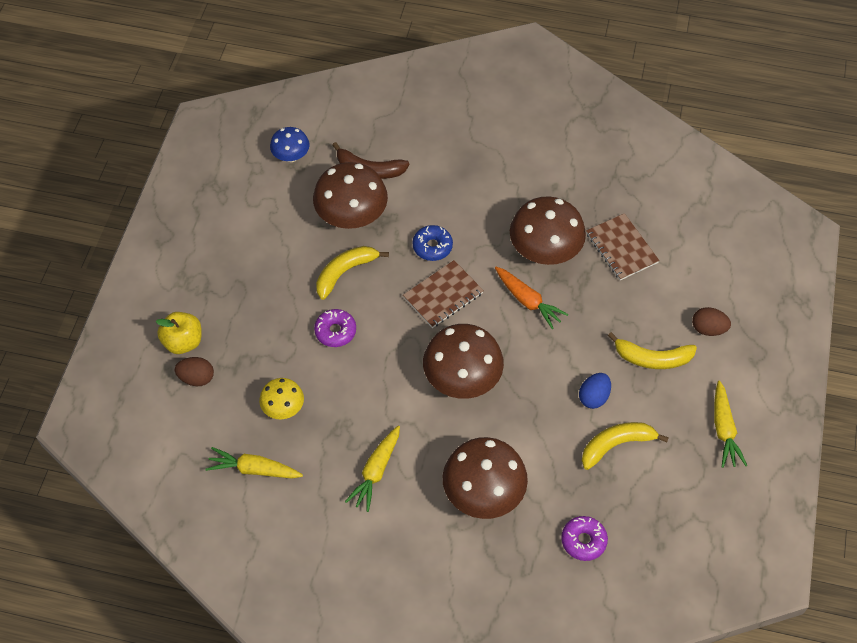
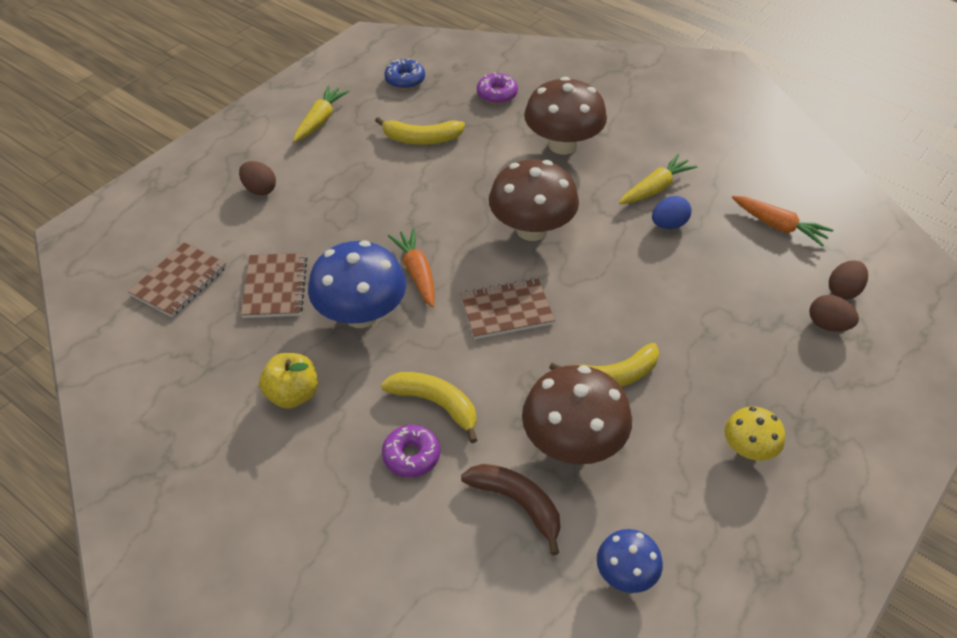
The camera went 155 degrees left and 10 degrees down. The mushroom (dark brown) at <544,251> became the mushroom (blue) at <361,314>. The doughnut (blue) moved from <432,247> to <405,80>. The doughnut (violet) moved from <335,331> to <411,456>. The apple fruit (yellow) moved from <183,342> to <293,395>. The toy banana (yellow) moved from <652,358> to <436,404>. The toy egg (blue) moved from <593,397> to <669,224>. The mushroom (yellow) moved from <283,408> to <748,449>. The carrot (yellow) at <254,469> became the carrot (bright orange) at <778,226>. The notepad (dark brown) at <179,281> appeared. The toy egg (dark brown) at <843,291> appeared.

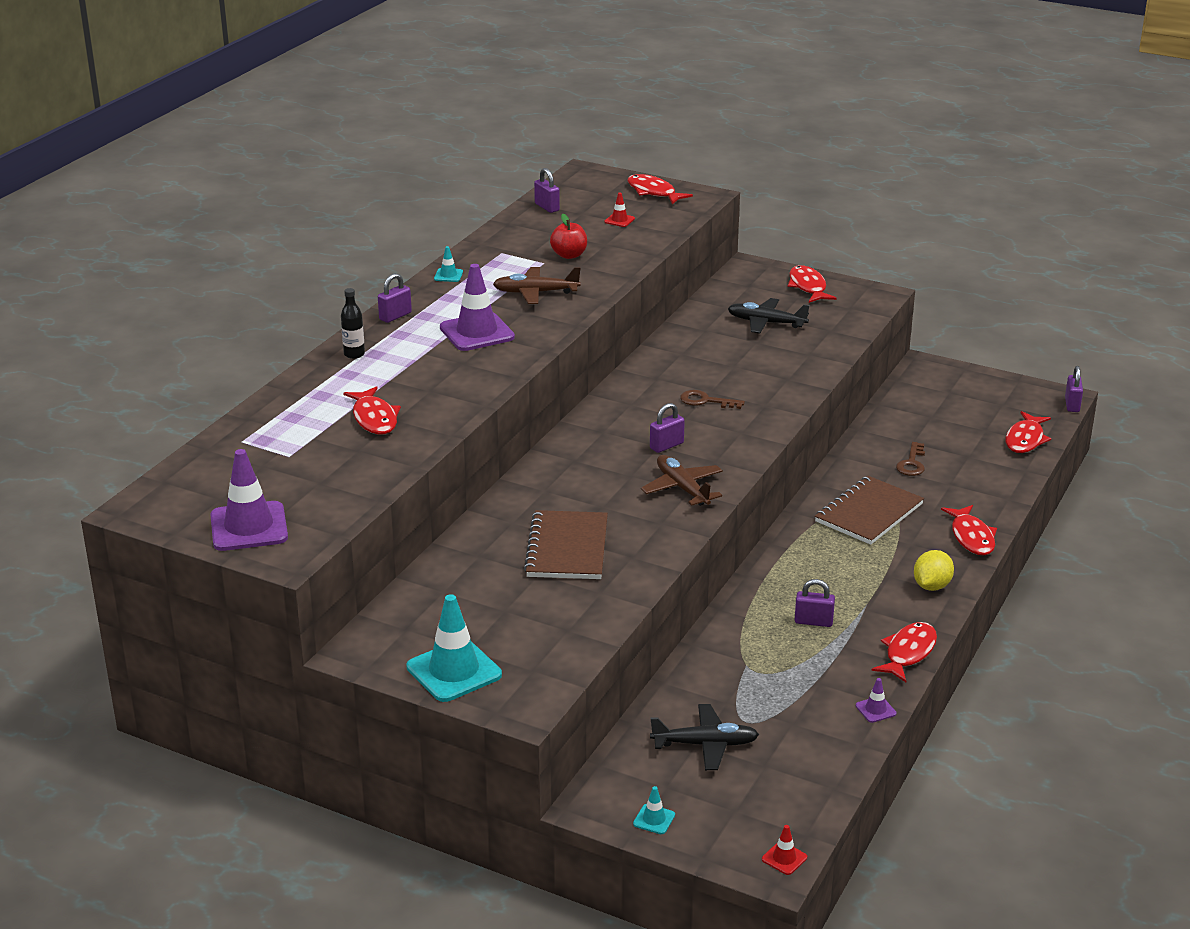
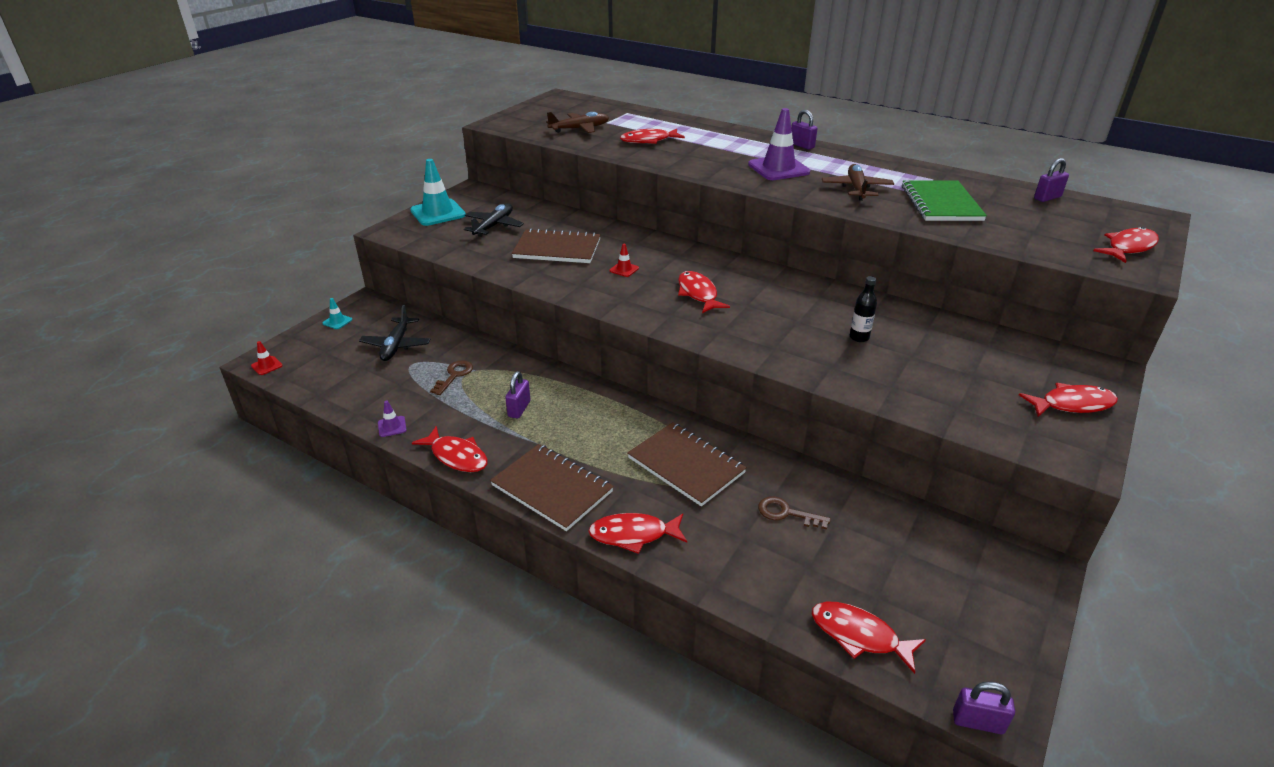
The camera went 95 degrees right and 5 degrees up. The traffic cone (scarlet) moved from <619,220> to <624,269>. The apple fruit (scarlet) at <569,255> was replaced by the notepad (green) at <941,203>. The traffic cone (aqua) at <448,275> disappeared. The flask (ebony) moved from <354,354> to <859,337>. The toy plane (ebony) moved from <766,323> to <494,226>. The key (dark brown) moved from <706,401> to <454,375>. The small lock (violet) at <666,446> was replaced by the fish (scarlet) at <698,294>. The traffic cone (violet) at <249,527> disappeared. The toy plane (dark brown) moved from <682,488> to <580,129>. The toy lemon (yellow) at <931,586> was replaced by the notepad (dark brown) at <552,488>.

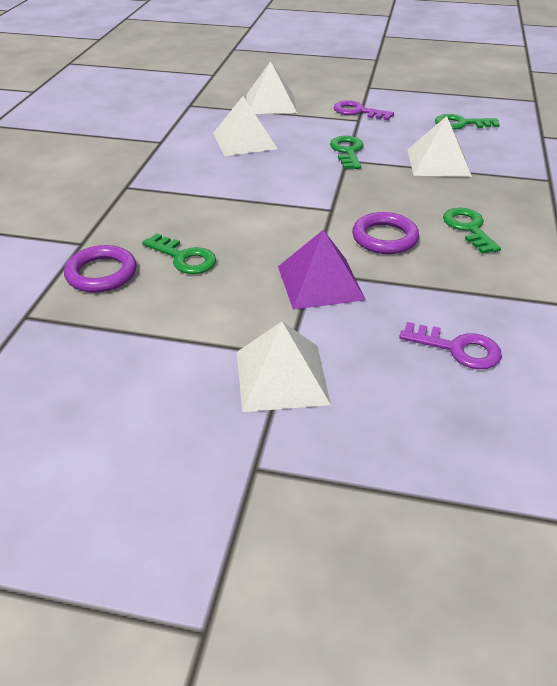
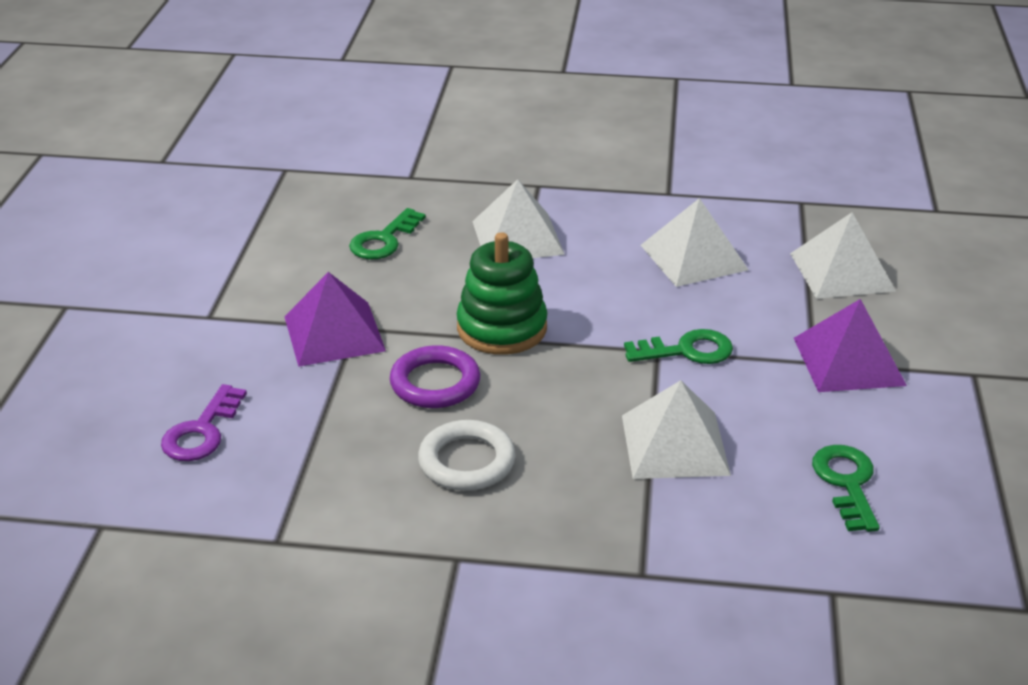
The camera went 85 degrees right and 5 degrees down. The key (violet) at <358,111> was replaced by the pyramid (violet) at <849,361>. The key (green) at <468,228> was replaced by the ring (pure white) at <466,461>. The ring (violet) at <101,273> disappeared. The pyramid (pure white) moved from <281,377> to <518,237>. The stacking toy (green) at <502,328> appeared.

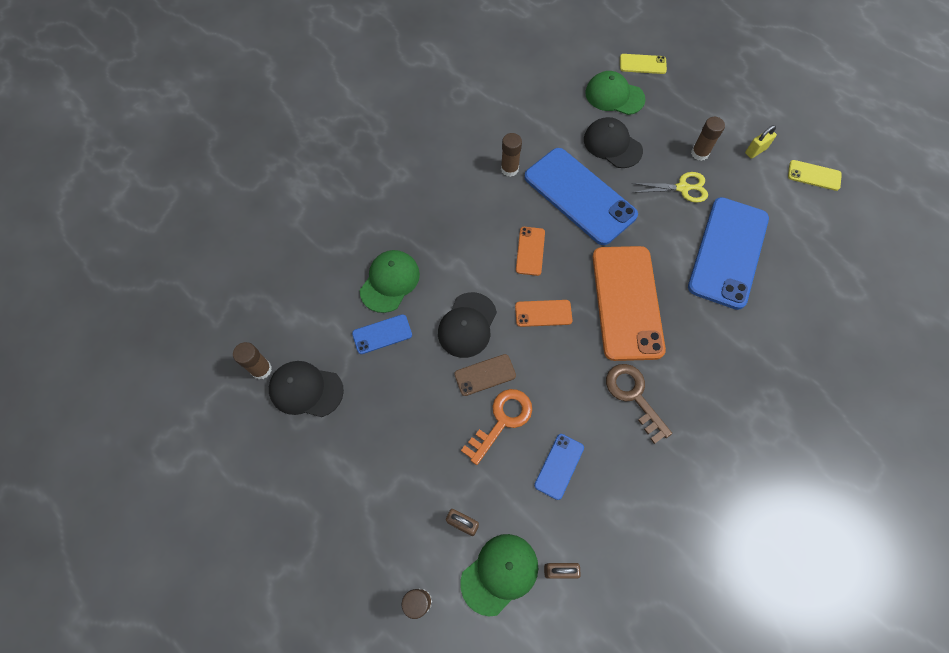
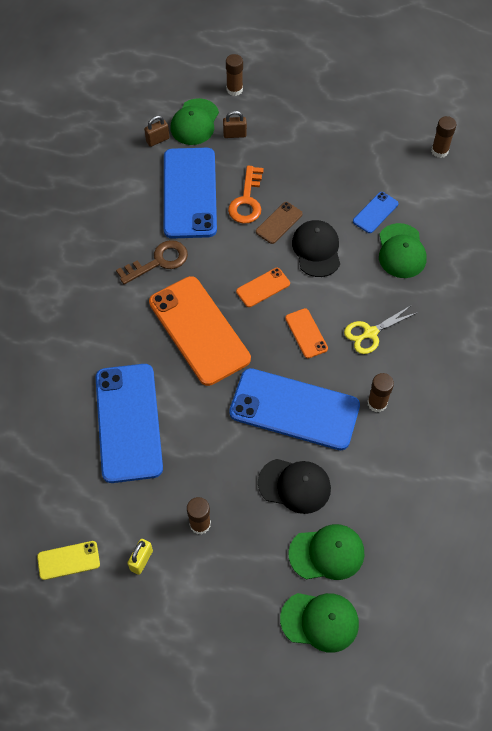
The camera went 150 degrees right and 5 degrees down. The smartphone (yellow) at <642,64> was replaced by the cap (green) at <320,621>. The shears (yellow) moved from <682,188> to <370,333>. The cap (ebony) at <306,390> disappeared. The key (dark brown) at <634,396> turned 60 degrees counterclockwise. The smartphone (blue) at <559,466> changed to 2.22 times the size.

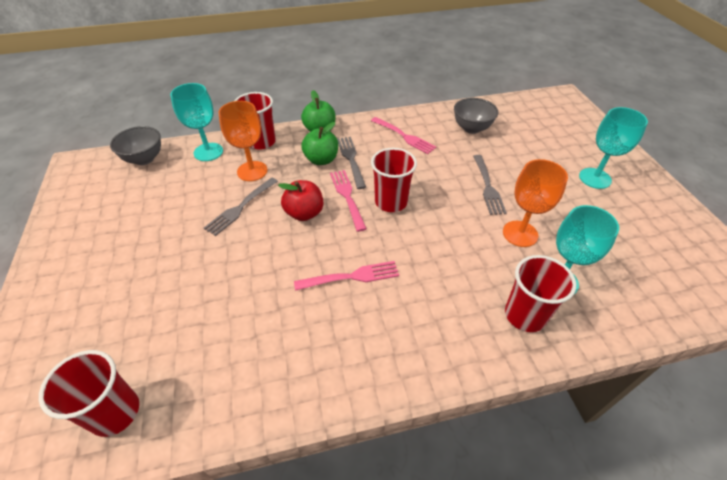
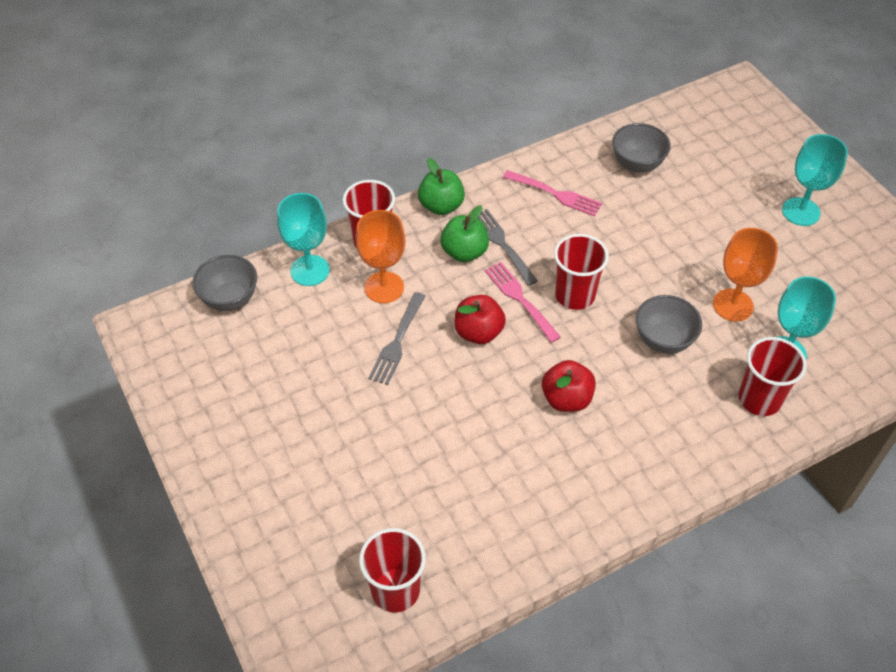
The camera went 15 degrees left and 5 degrees up. The table fork (ash-grey) at <487,186> disappeared. The table fork (pink) at <351,277> was replaced by the apple fruit (scarlet) at <566,399>. The deep dish (ash-grey) at <663,340> appeared.

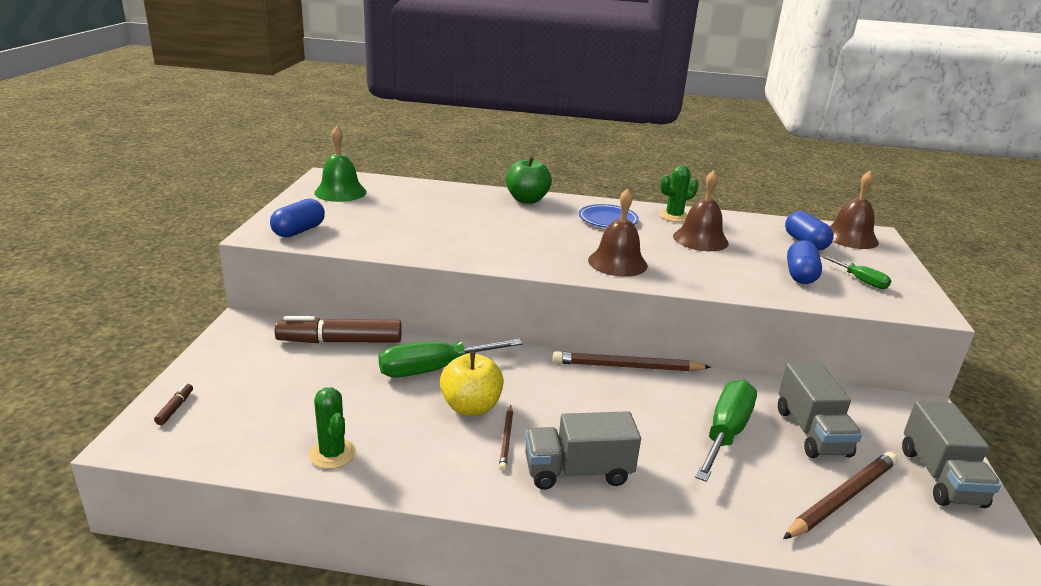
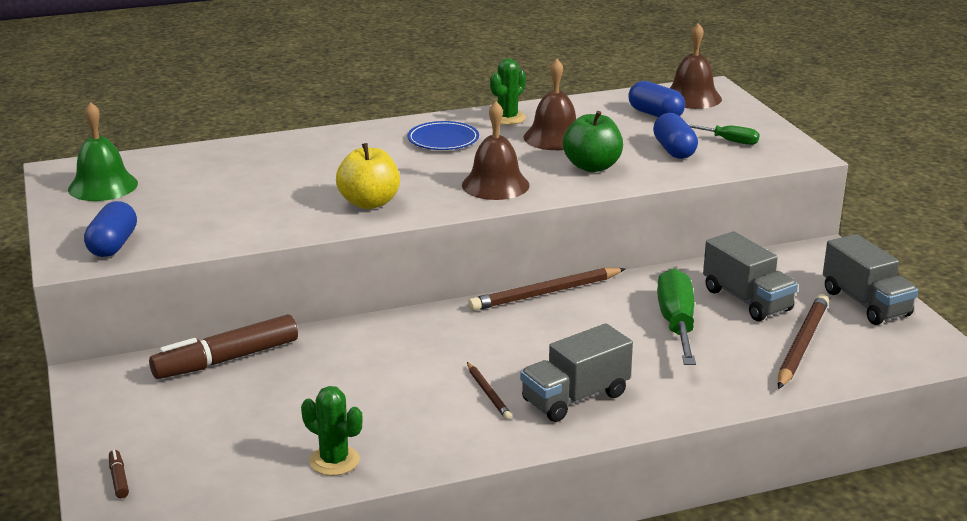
The camera went 25 degrees left and 0 degrees up. The apple fruit (green) moved from <527,200> to <592,166>. The screwdriver (green) at <434,369> disappeared. The apple fruit (yellow) moved from <471,407> to <369,203>.

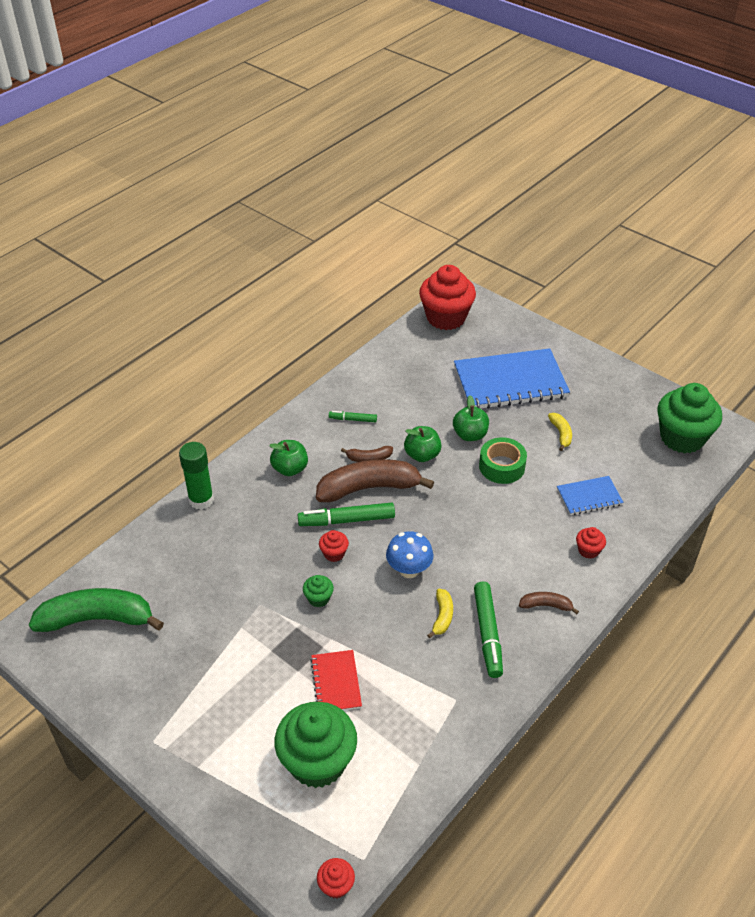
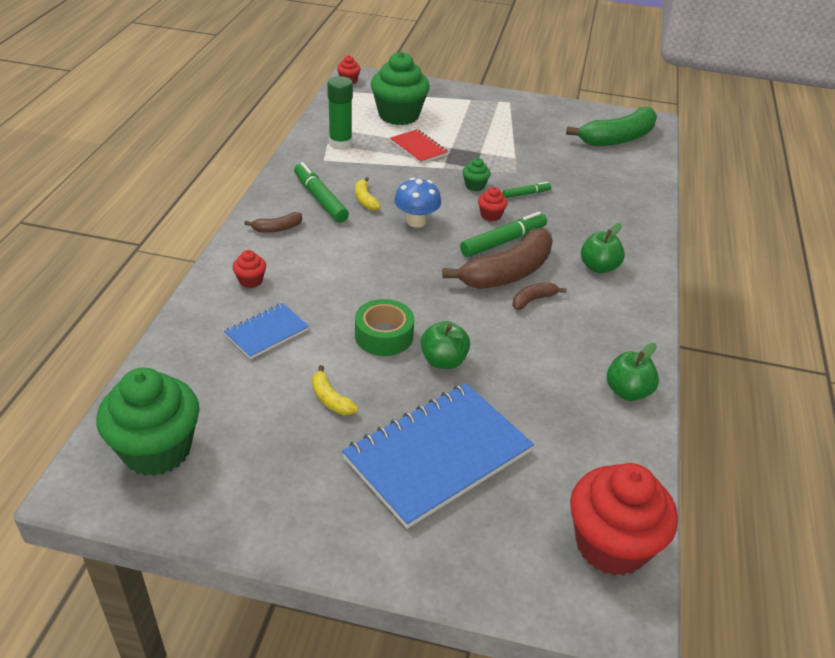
The camera went 150 degrees right and 5 degrees down. The marker (green) moved from <353,419> to <526,194>. The apple fruit (green) moved from <422,455> to <627,391>. The glue stick (green) moved from <201,500> to <340,143>.

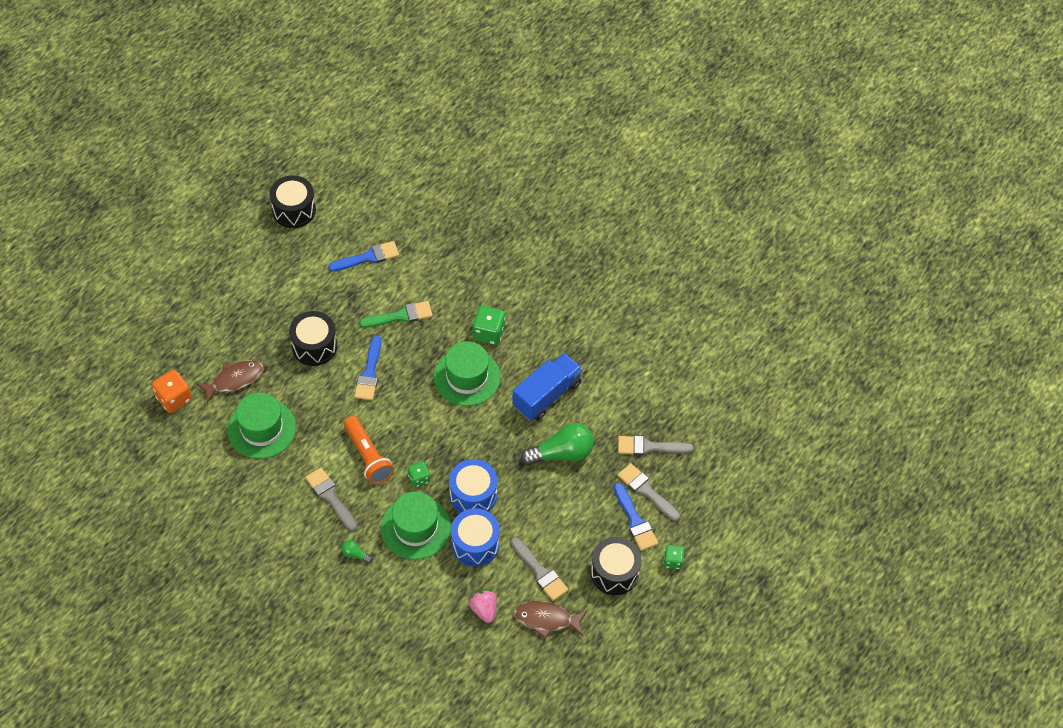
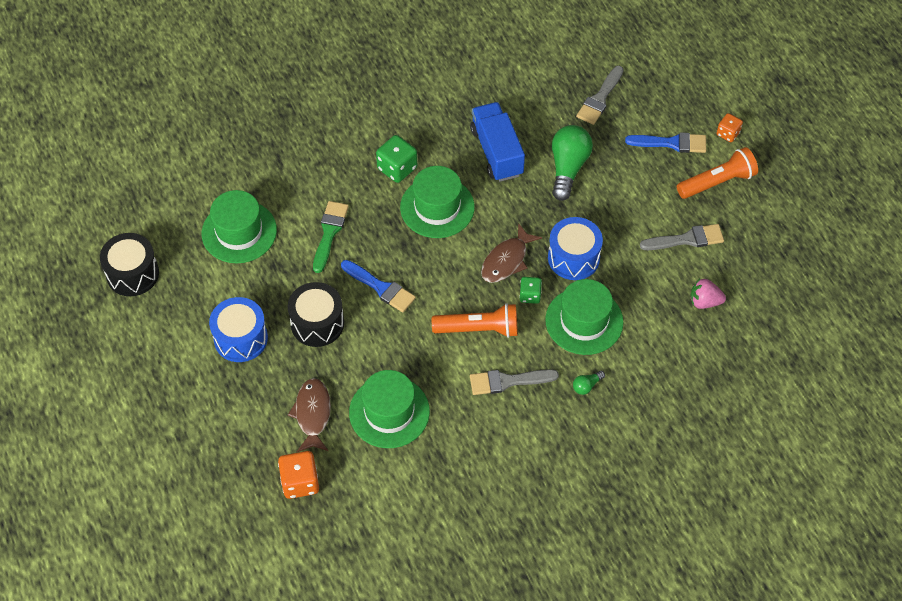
The camera went 60 degrees left and 0 degrees up. The paintbrush (blue) at <368,257> was replaced by the tall hat (green) at <239,232>. The paintbrush (ash-grey) at <646,491> disappeared. The drum (blue) moved from <475,544> to <241,338>. The drum (ebony) at <614,572> was replaced by the pocket torch (bright orange) at <717,182>. The game die (green) at <673,561> became the game die (bright orange) at <728,133>. The fish (dark brown) moved from <546,619> to <506,260>.

